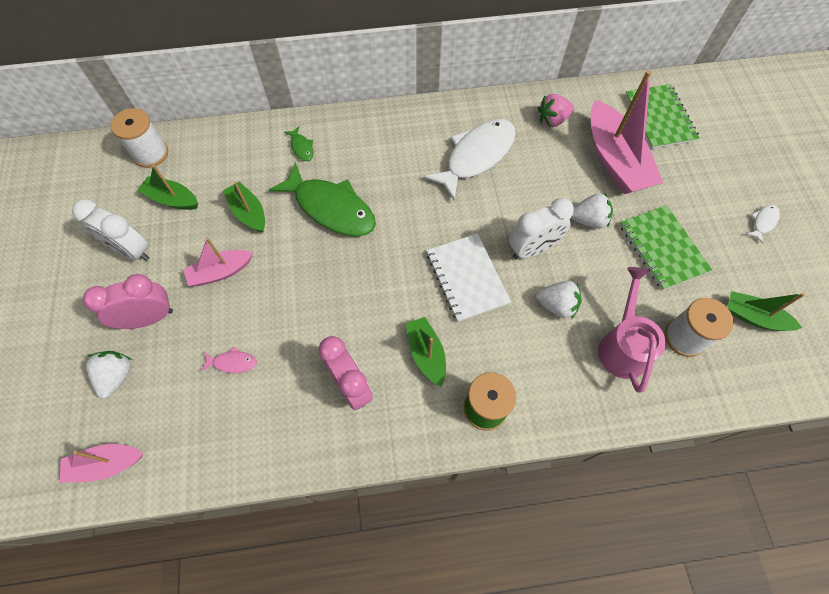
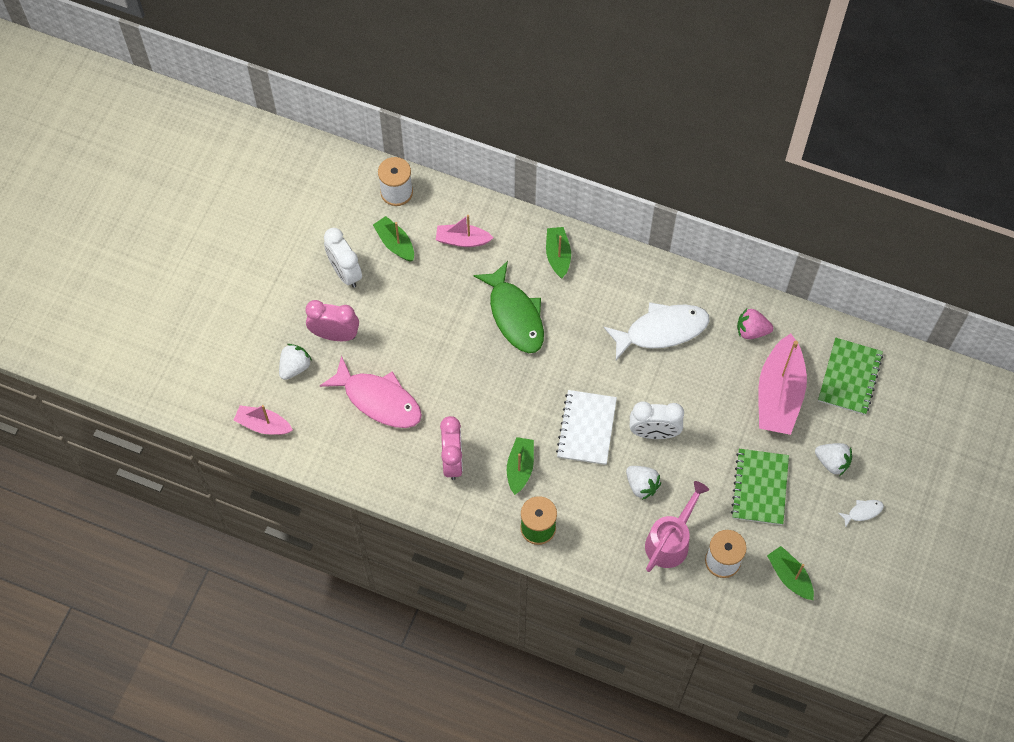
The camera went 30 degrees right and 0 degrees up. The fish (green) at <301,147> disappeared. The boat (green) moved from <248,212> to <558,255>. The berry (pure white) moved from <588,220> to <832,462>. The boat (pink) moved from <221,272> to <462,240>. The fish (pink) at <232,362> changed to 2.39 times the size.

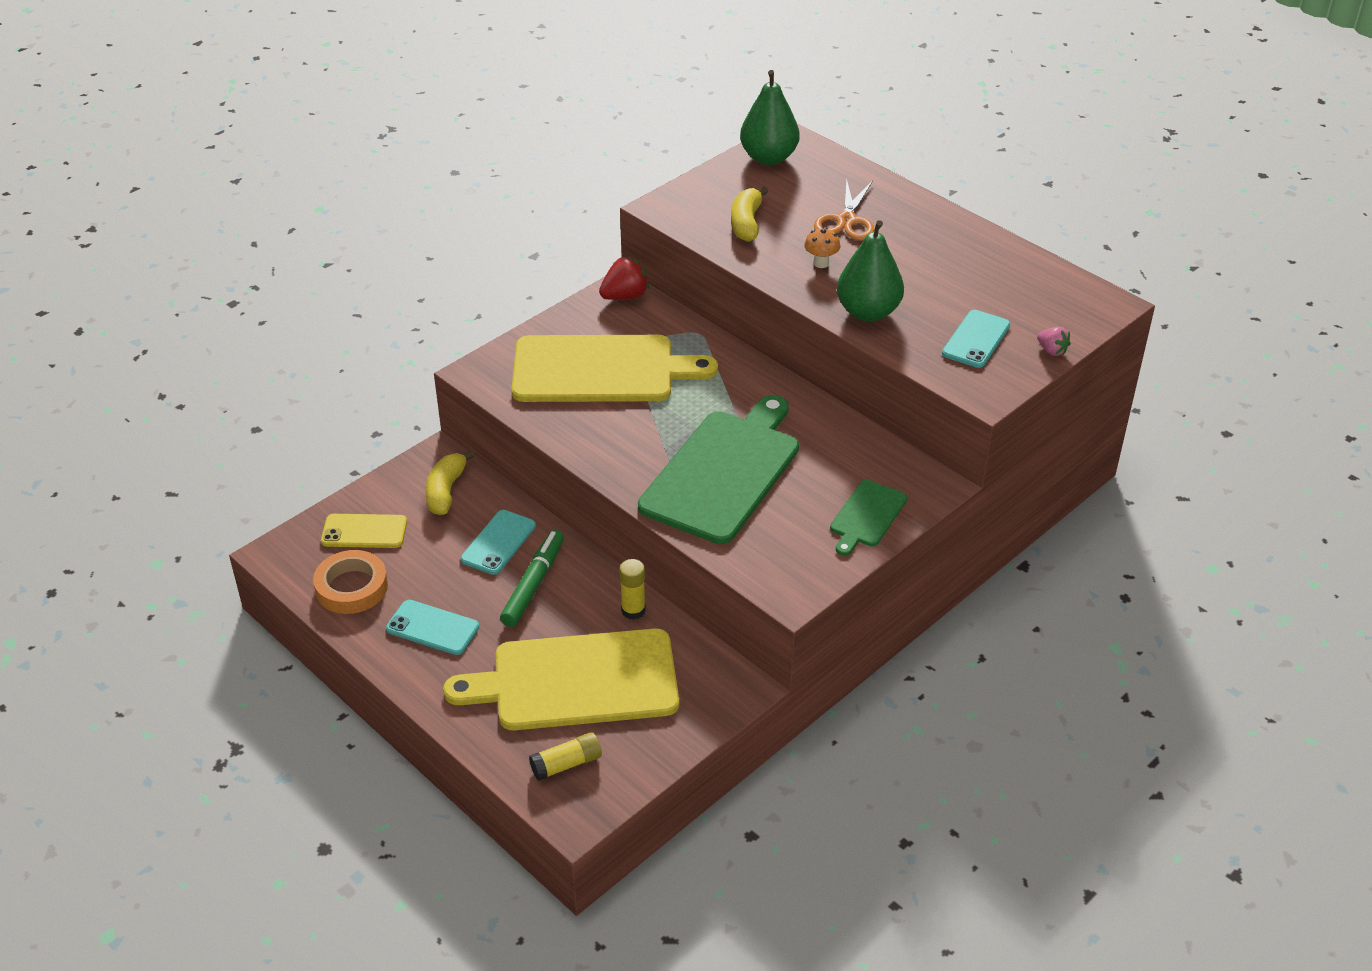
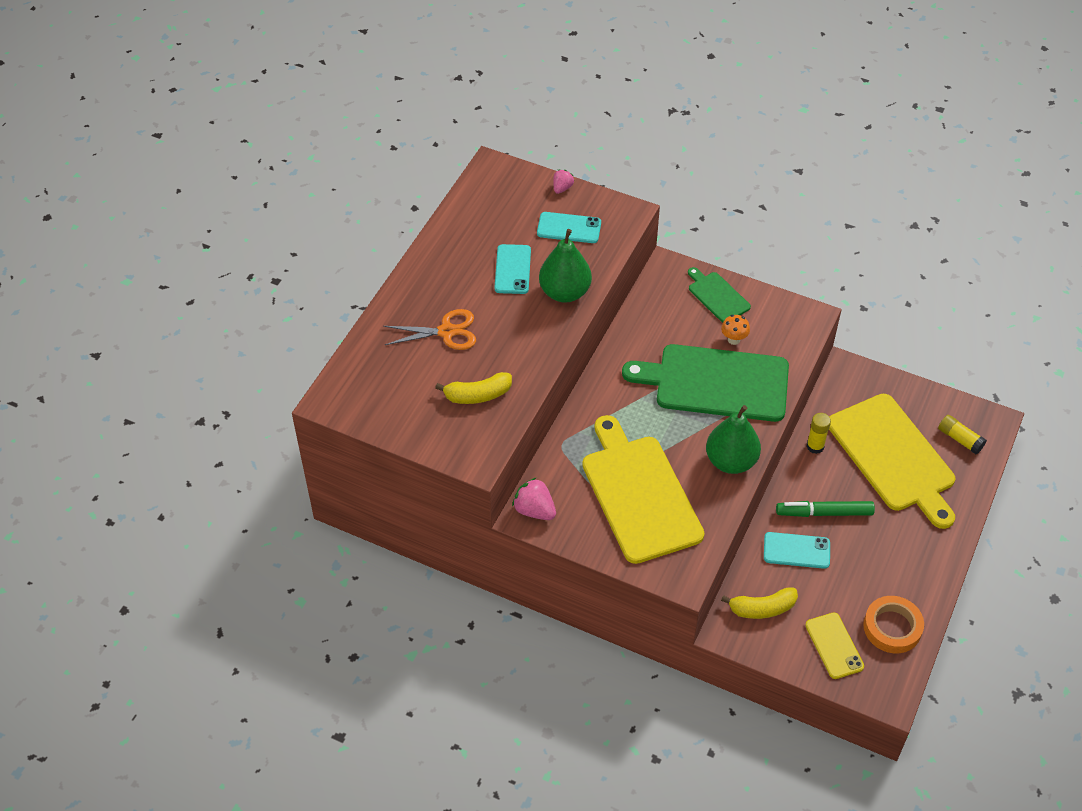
The camera went 110 degrees left and 10 degrees up. The toy pear (green) moved from <768,157> to <731,461>. The mushroom (bright orange) moved from <821,263> to <733,339>. The berry (scarlet) at <625,296> became the berry (pink) at <534,510>. The bread board (green) at <867,516> turned 135 degrees counterclockwise. The smartphone (aqua) moved from <432,628> to <512,269>.

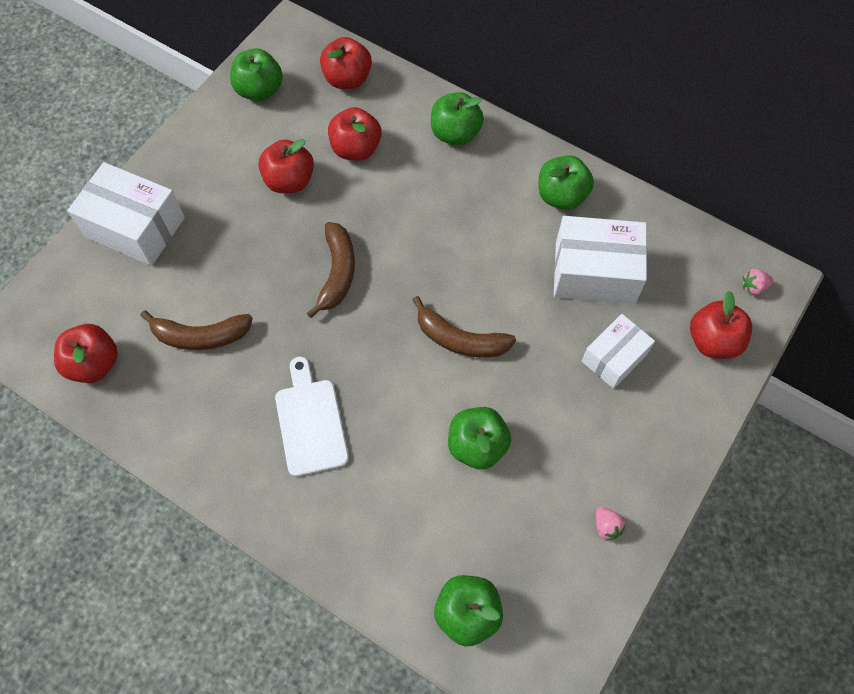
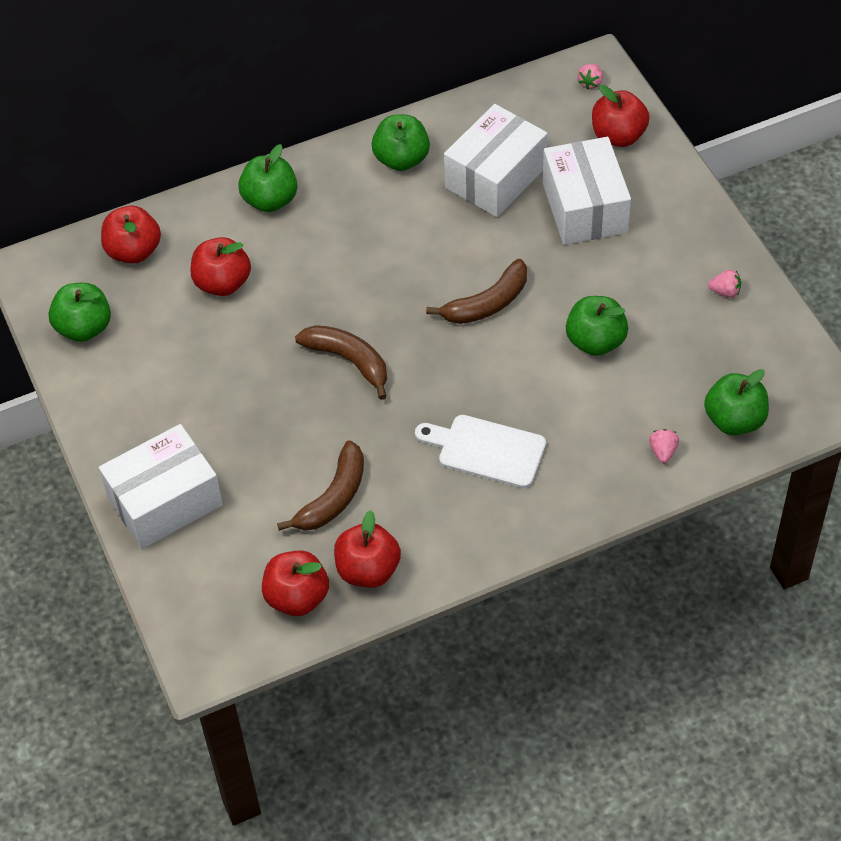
The camera went 55 degrees left and 10 degrees down. The apple fruit (scarlet) moved from <289,181> to <368,570>. The parcel (pure white) at <614,358> changed to 1.59 times the size. The berry (pink) at <663,451> appeared.

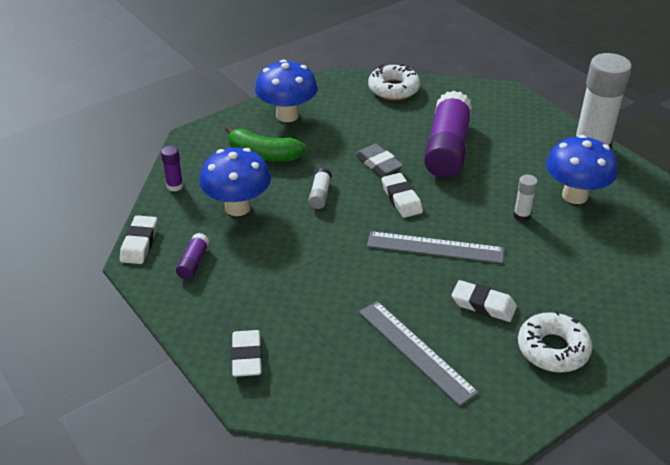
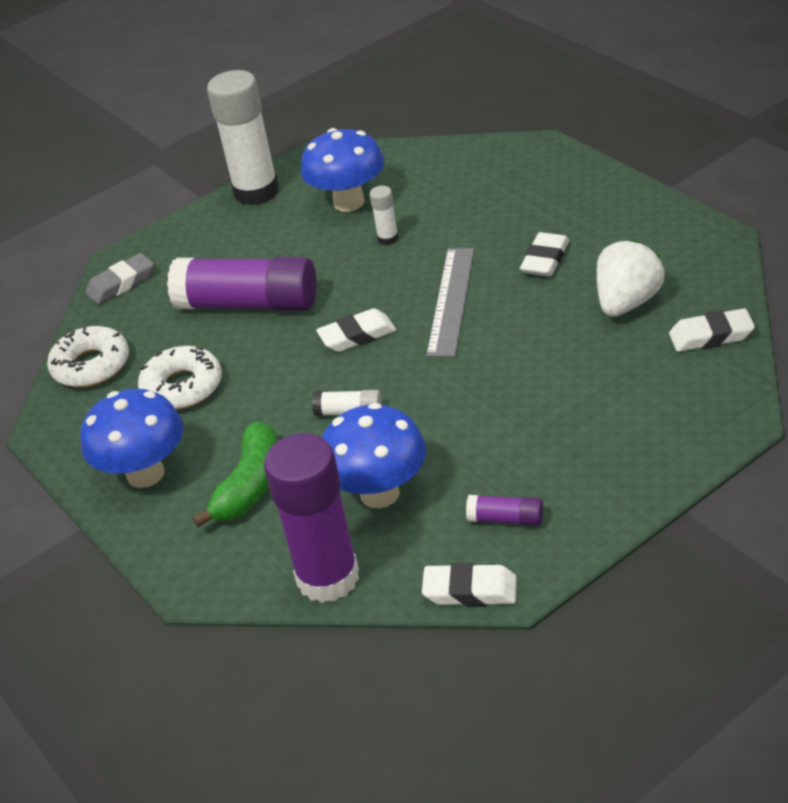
The camera went 85 degrees left and 0 degrees up. The eraser (ash-grey) moved from <378,164> to <121,284>. The glue stick (violet) at <175,186> changed to 2.32 times the size. The straightedge (ash-grey) at <416,351> was replaced by the berry (pure white) at <627,302>. The doughnut (pure white) moved from <553,349> to <182,387>. The eraser (pure white) moved from <247,357> to <711,336>.

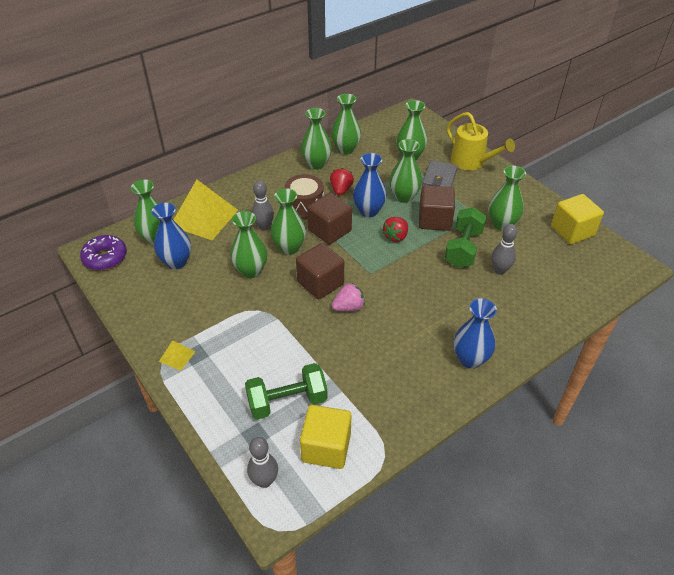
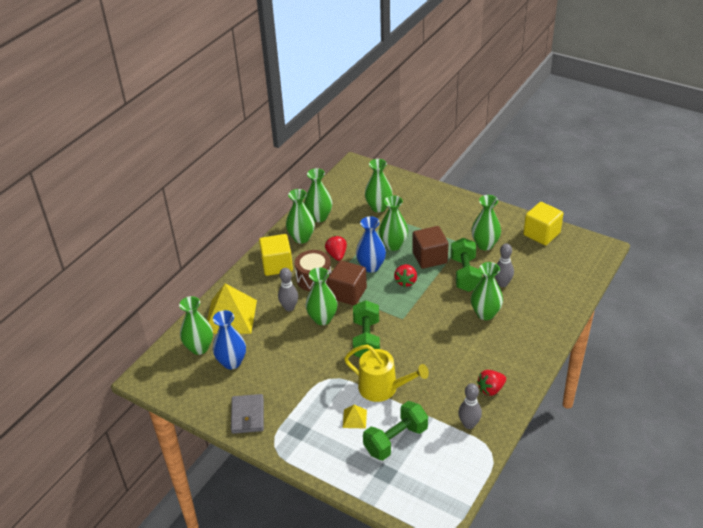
The camera went 20 degrees left and 5 degrees down. The watering can (yellow) moved from <471,162> to <382,388>. The billfold (ash-grey) moved from <439,178> to <247,415>. The flower vase (green) moved from <251,271> to <485,314>. The doughnut (violet) at <105,258> disappeared. The solid cube (dark brown) at <320,283> was replaced by the hand weight (green) at <366,340>. The berry (pink) at <348,307> disappeared. The flower vase (blue) at <470,359> disappeared. The pyramid (yellow) moved from <177,356> to <354,418>. The solid cube (yellow) moved from <326,447> to <277,265>. The tenpin (ash-grey) moved from <264,481> to <469,424>. The berry (scarlet) at <491,389> appeared.

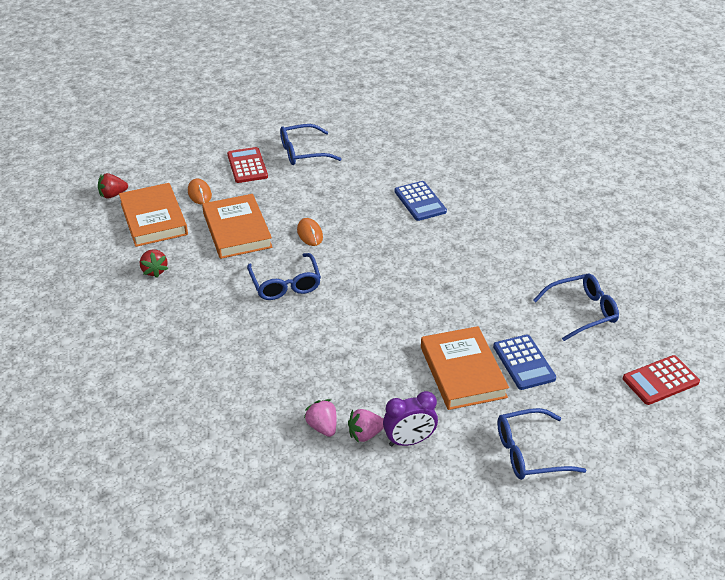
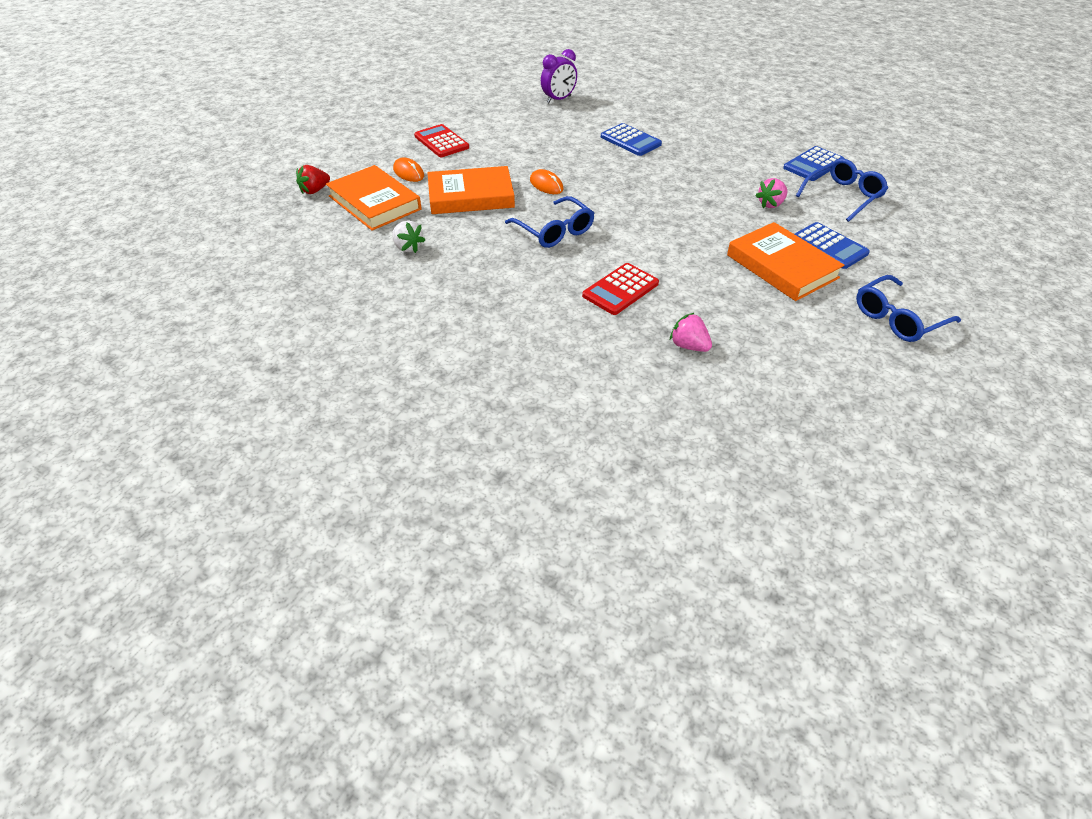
The camera went 20 degrees left and 5 degrees up. The eyeglasses (blue) at <303,152> disappeared. The book (bright orange) at <237,230> turned 60 degrees counterclockwise. The berry (scarlet) at <154,271> became the berry (pure white) at <408,247>. The pocket calculator (scarlet) moved from <660,380> to <620,290>. The bedside clock (violet) moved from <409,441> to <558,99>. The berry (pink) moved from <365,434> to <771,204>. The pocket calculator (blue) at <813,165> appeared.

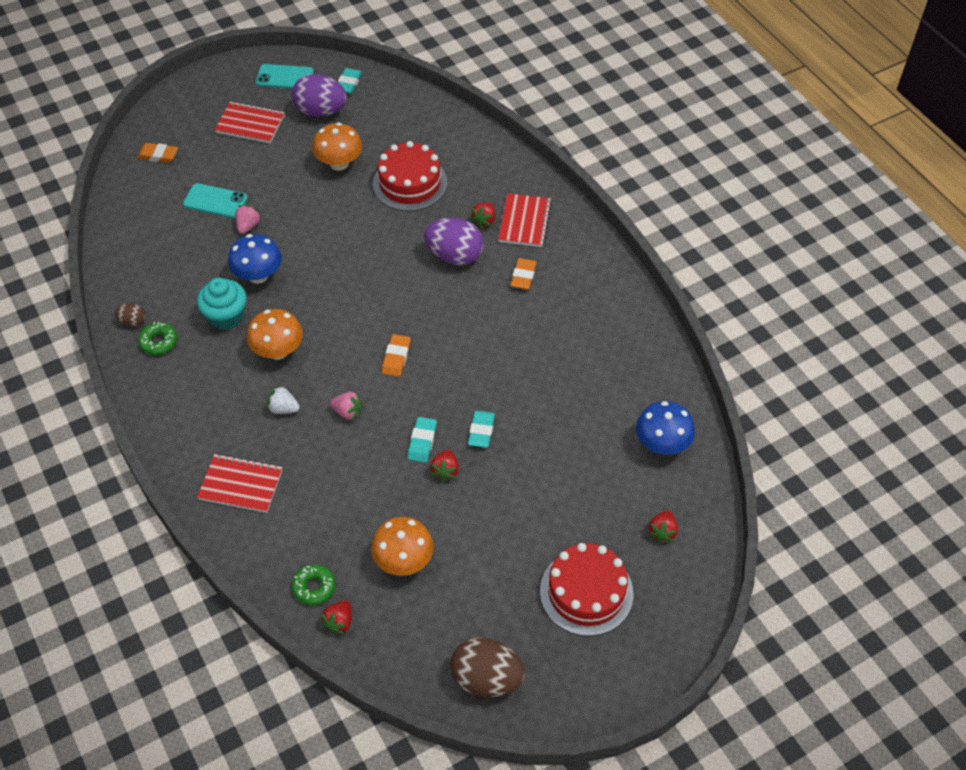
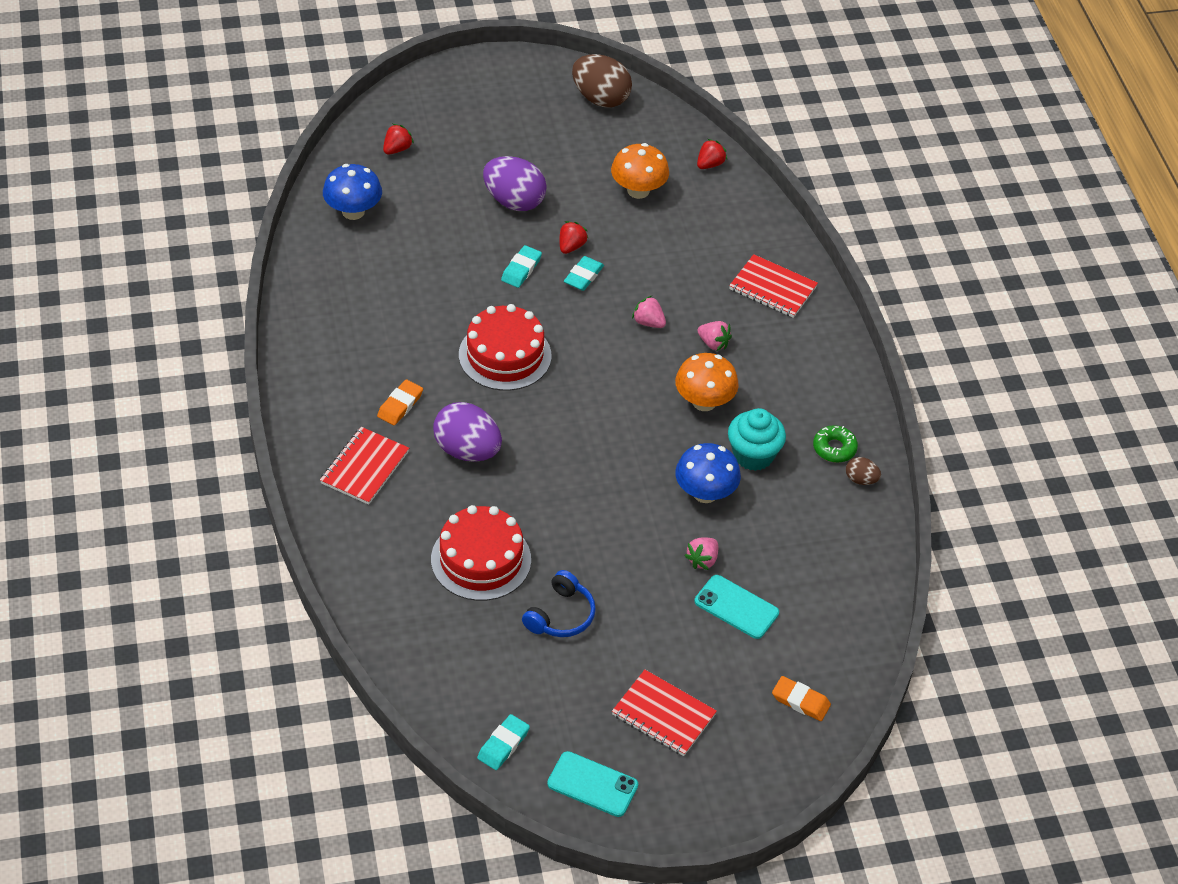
The camera went 165 degrees left and 5 degrees down. The toy egg (violet) moved from <321,111> to <514,201>. The mushroom (bright orange) at <339,163> was replaced by the over-ear headphones (blue) at <561,615>. The berry (scarlet) at <484,220> disappeared. The eraser (bright orange) at <396,357> disappeared. The berry (pure white) at <283,408> became the berry (pink) at <713,343>. The layer cake (scarlet) moved from <586,592> to <505,355>. The doughnut (green) at <314,587> disappeared.

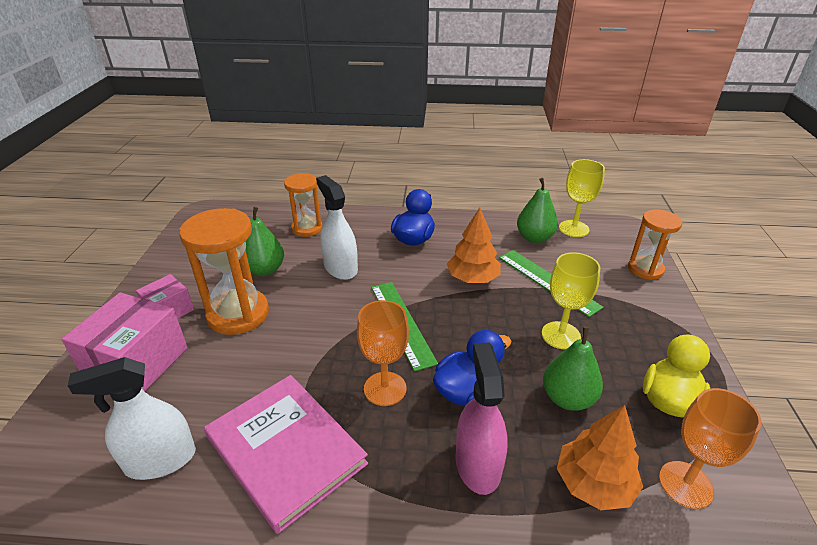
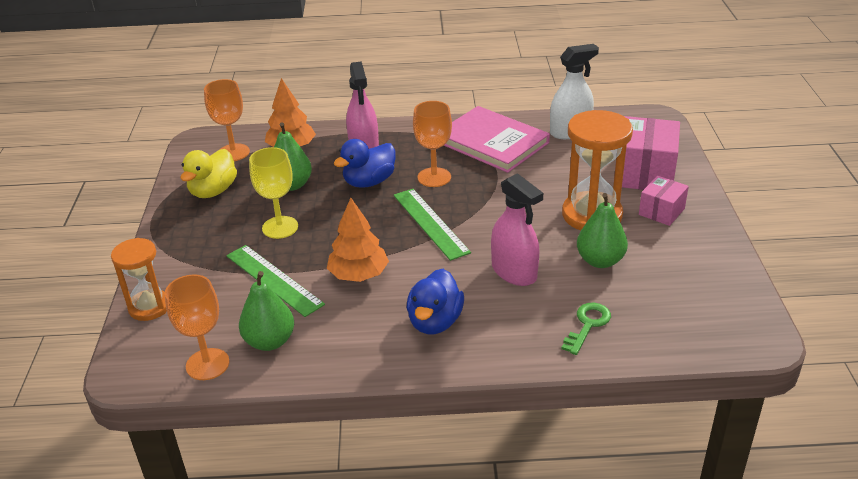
The camera went 175 degrees right and 0 degrees up. The goblet (yellow) at <573,229> became the goblet (bright orange) at <207,364>. The hourglass (bright orange) at <307,228> was replaced by the key (green) at <587,325>. The spray cleaner (pure white) at <340,268> became the spray cleaner (pink) at <514,272>.

